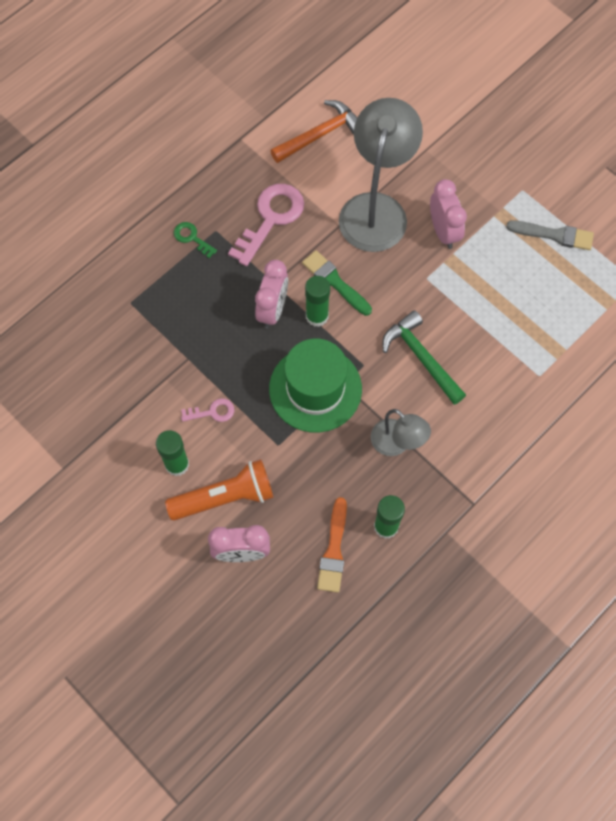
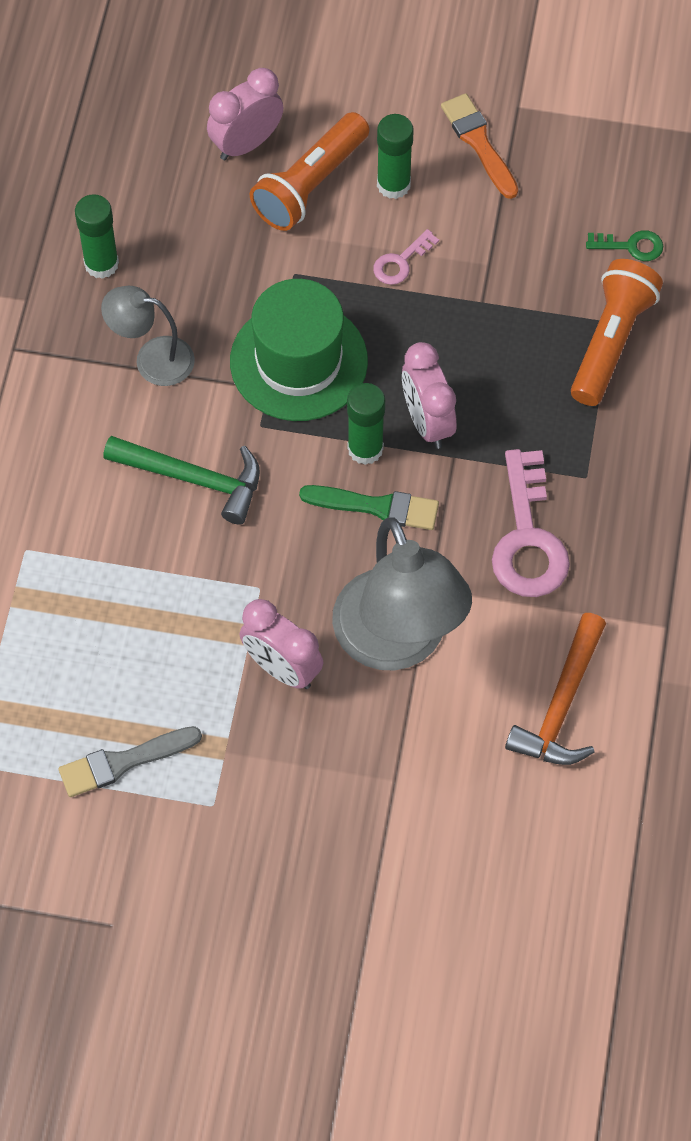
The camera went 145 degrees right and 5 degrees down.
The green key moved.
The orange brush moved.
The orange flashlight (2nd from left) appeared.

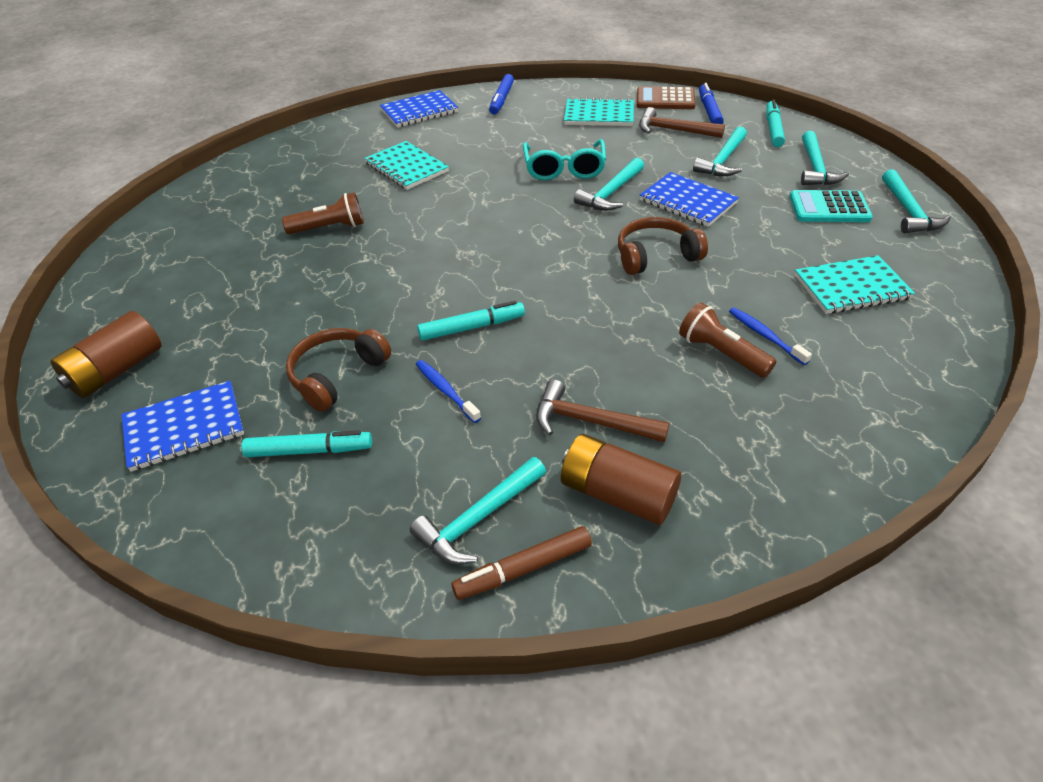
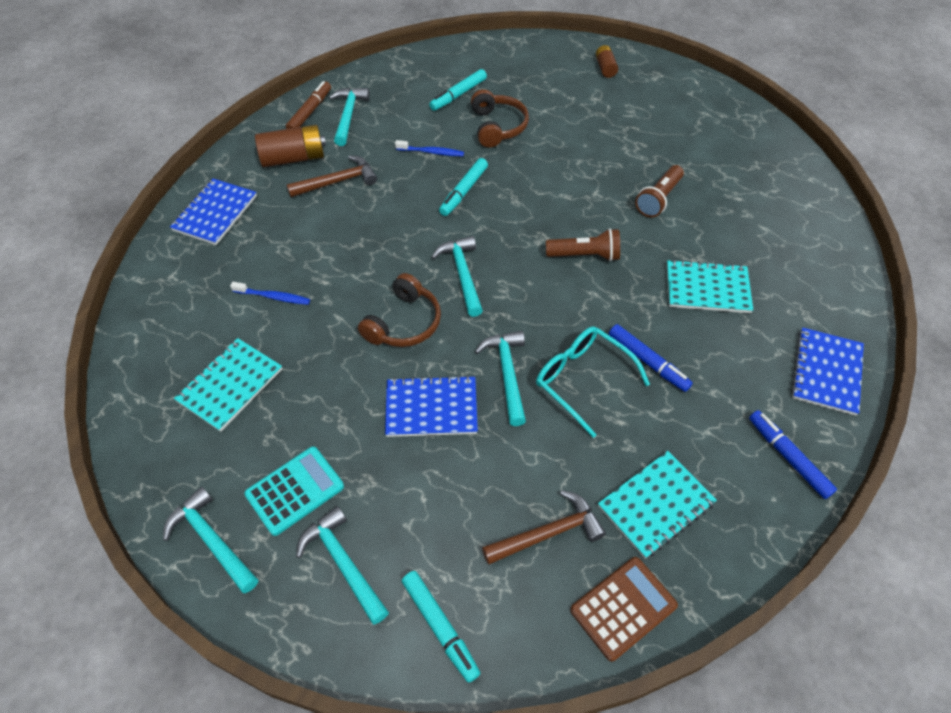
The camera went 135 degrees right and 10 degrees up.
The blue marker (2nd from left in the first image) moved.
The turquoise hammer (3rd from left in the first image) moved.
The brown flashlight (2nd from left in the first image) moved.
The brown battery (1st from left in the first image) changed to 0.56 times the size.
The blue notebook (1st from left) moved.

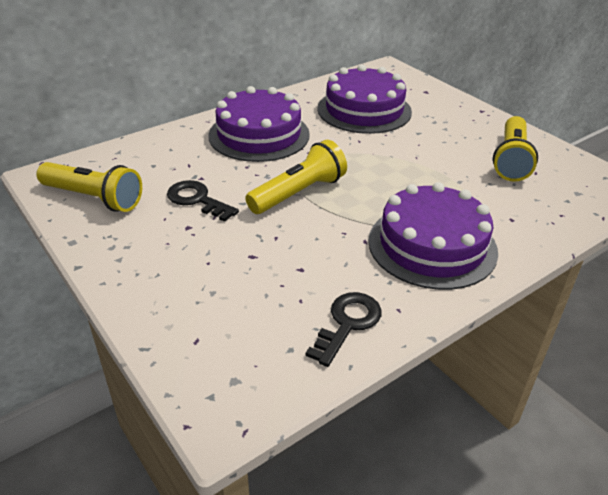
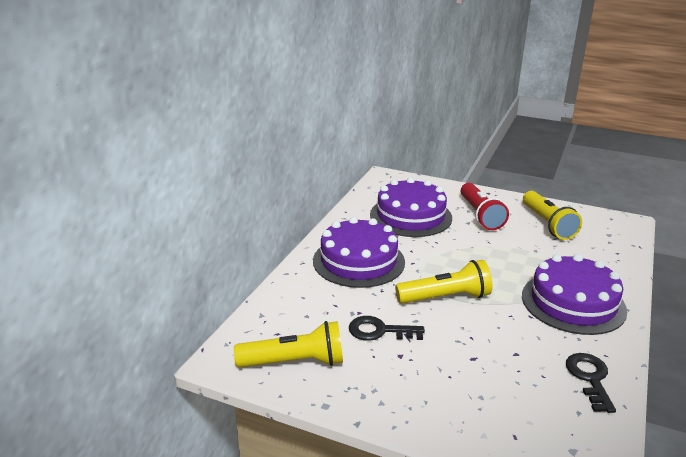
The camera went 30 degrees left and 10 degrees down.
The yellow flashlight (2nd from left) turned 60 degrees clockwise.
The red flashlight appeared.

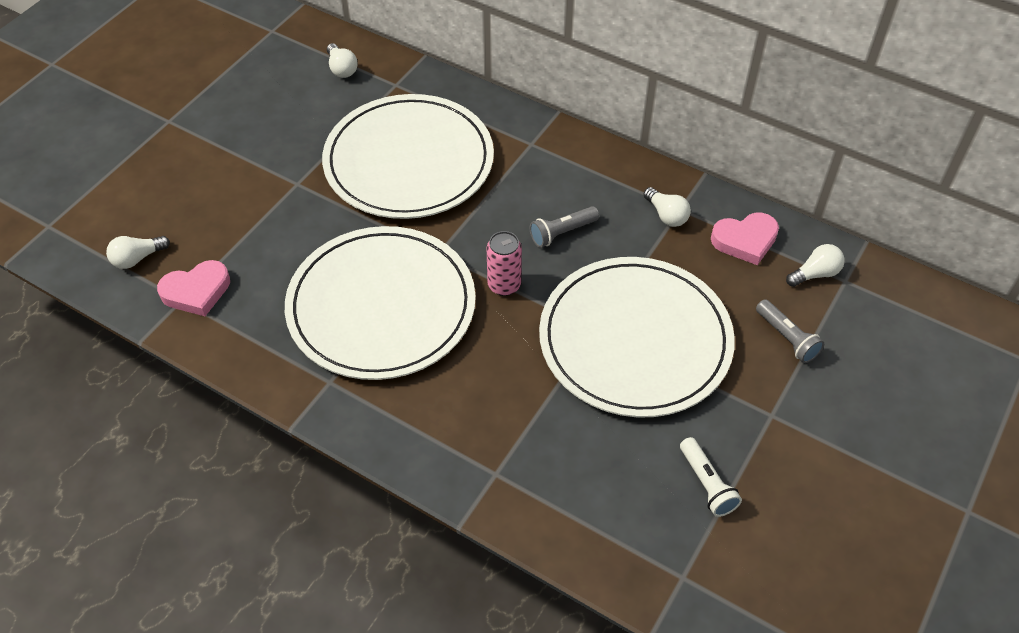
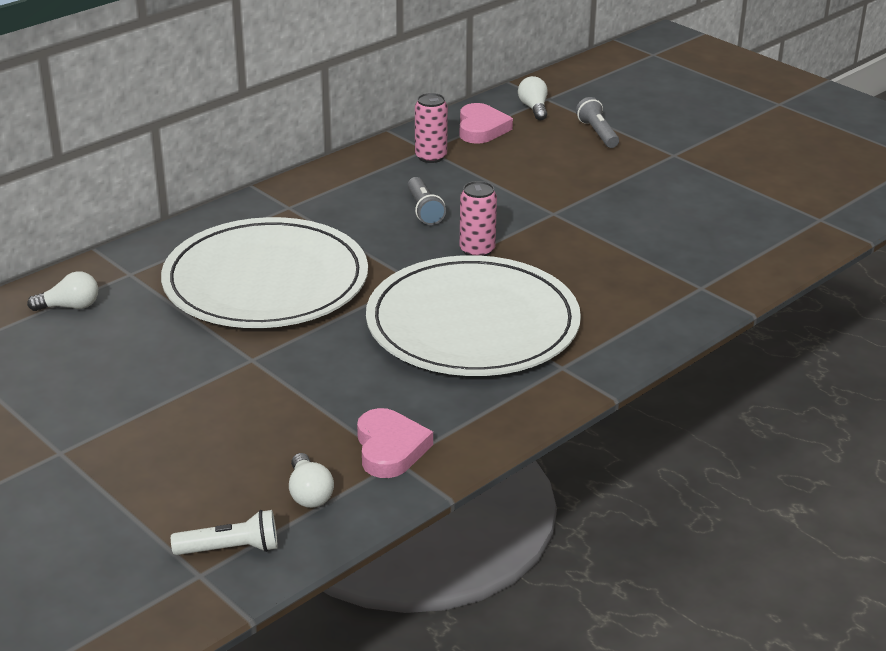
The camera went 75 degrees left and 20 degrees down.
The white light bulb (3rd from left) was replaced by the pink can (1st from left).
The white plate (3rd from left) disappeared.
The grey flashlight (2nd from left) turned 90 degrees counterclockwise.
The white flashlight moved.

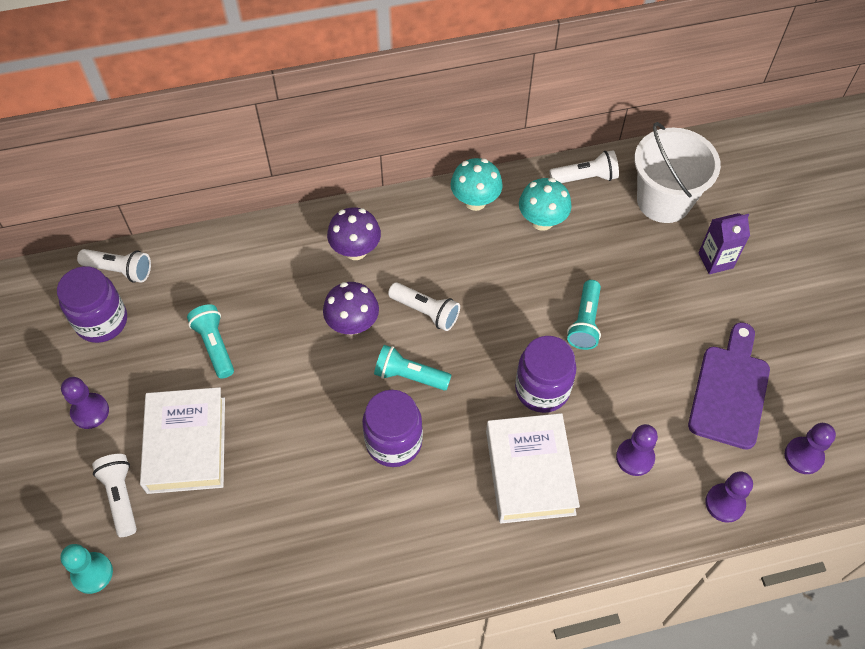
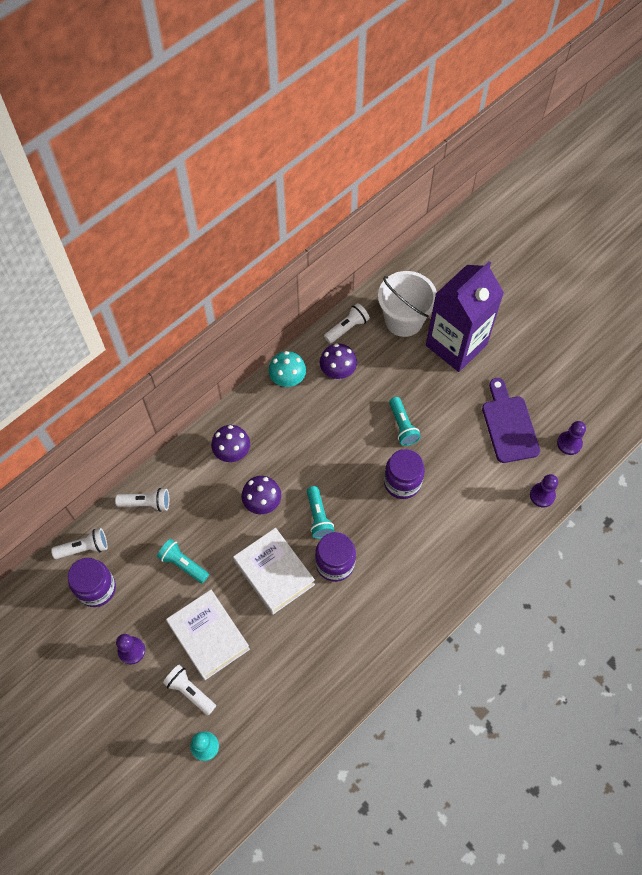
The camera went 30 degrees left and 5 degrees up.
The turquoise mushroom (2nd from left) became the purple mushroom (3rd from left).
The purple carton changed to 2.38 times the size.
The white flashlight (3rd from left in the first image) moved.
The turquoise flashlight (2nd from left) turned 90 degrees counterclockwise.
The white book (2nd from left) moved.
The purple pawn (2nd from left) disappeared.

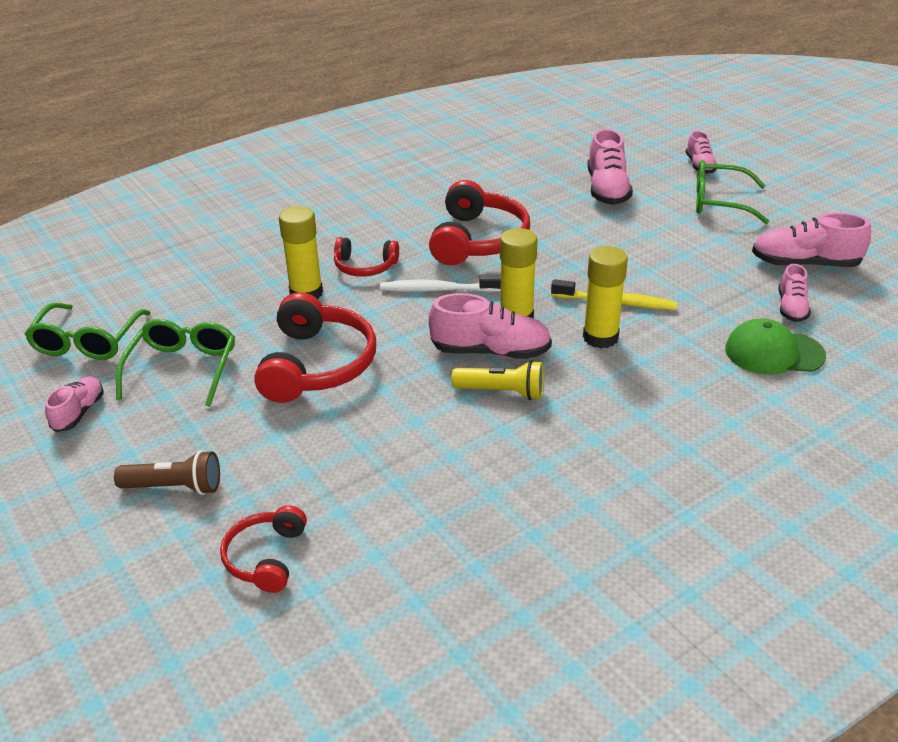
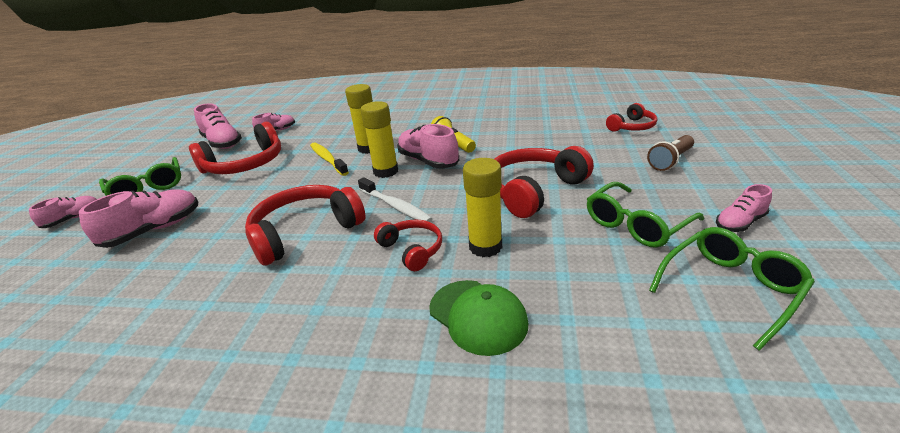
The camera went 135 degrees left and 5 degrees down.
The green cap moved.
The brown flashlight turned 90 degrees counterclockwise.
The red headphones (1st from left) appeared.

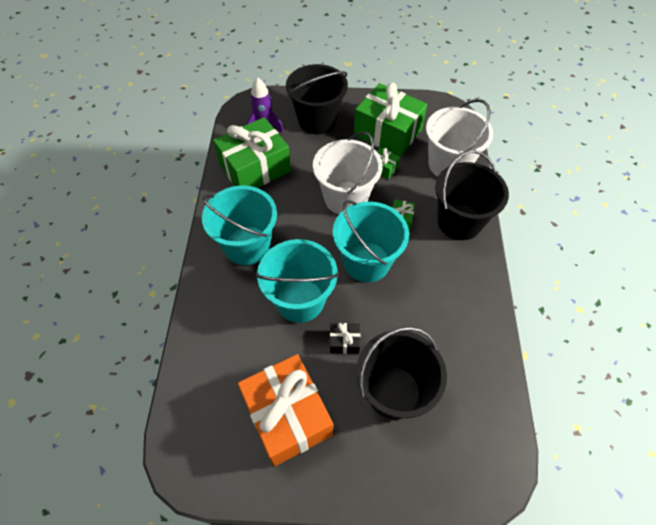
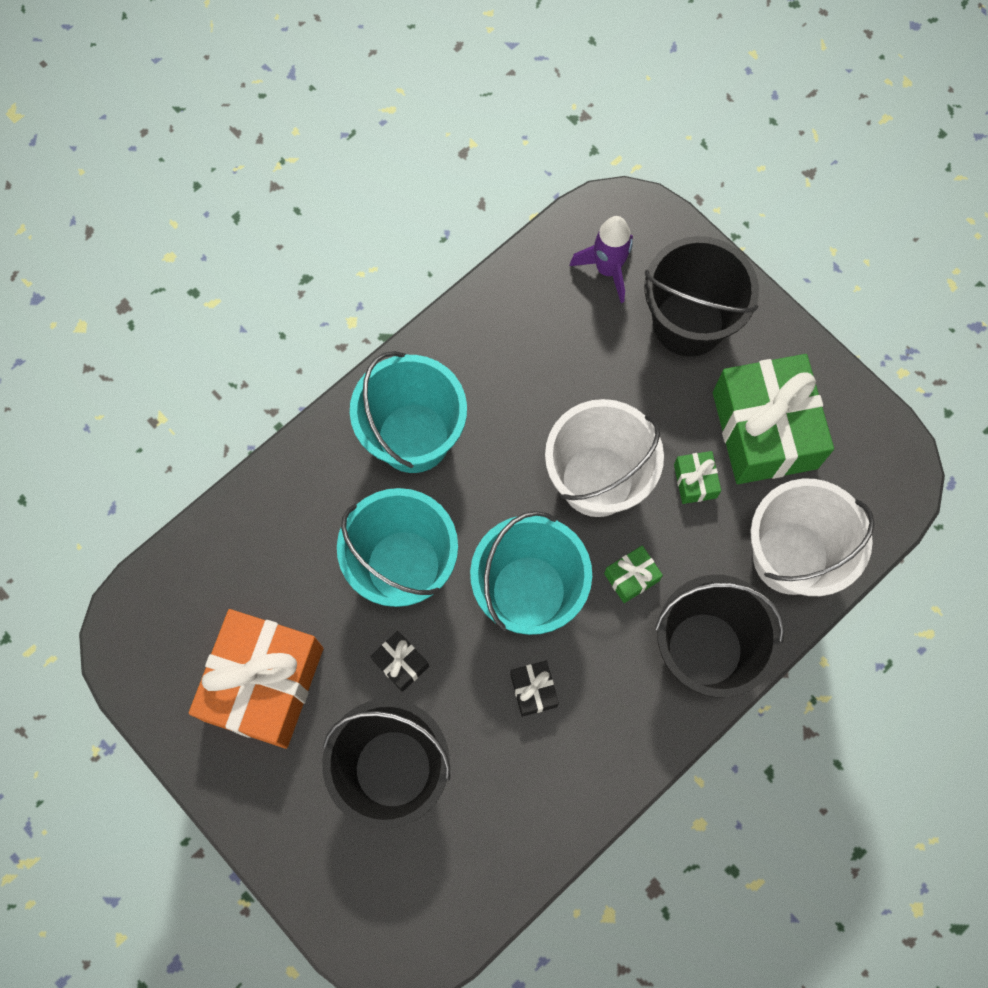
The camera went 45 degrees right and 15 degrees up.
The green gift (1st from left) disappeared.
The black gift (2nd from left) appeared.

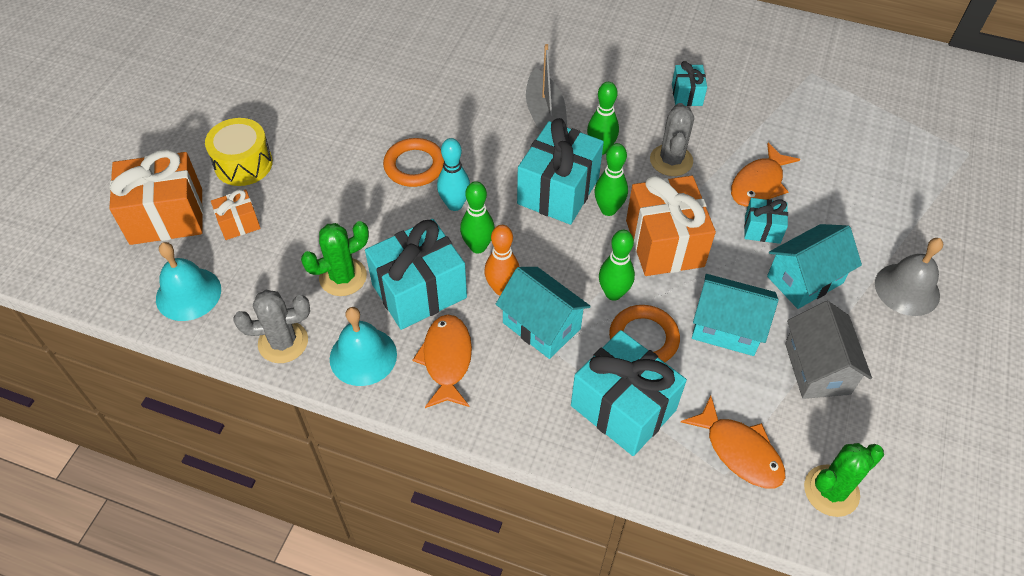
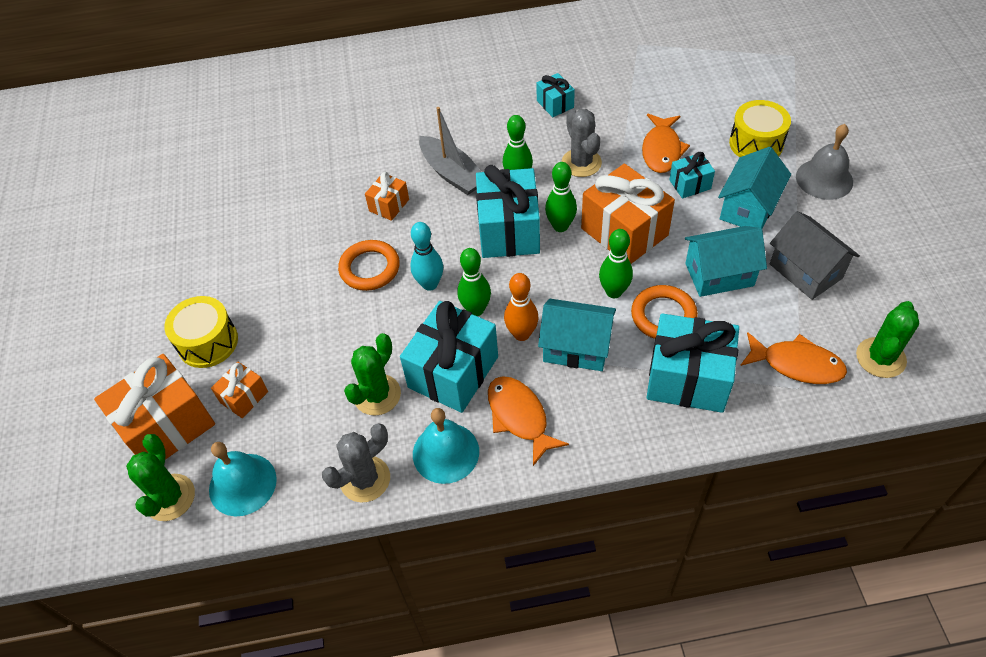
The camera went 25 degrees left and 0 degrees up.
The yellow drum (2nd from left) appeared.
The orange gift (3rd from left) appeared.
The green cactus (1st from left) appeared.

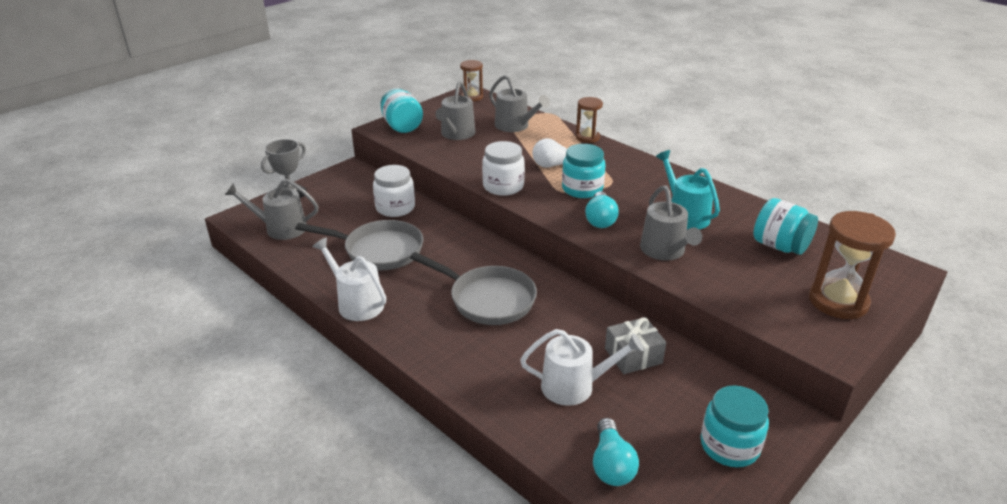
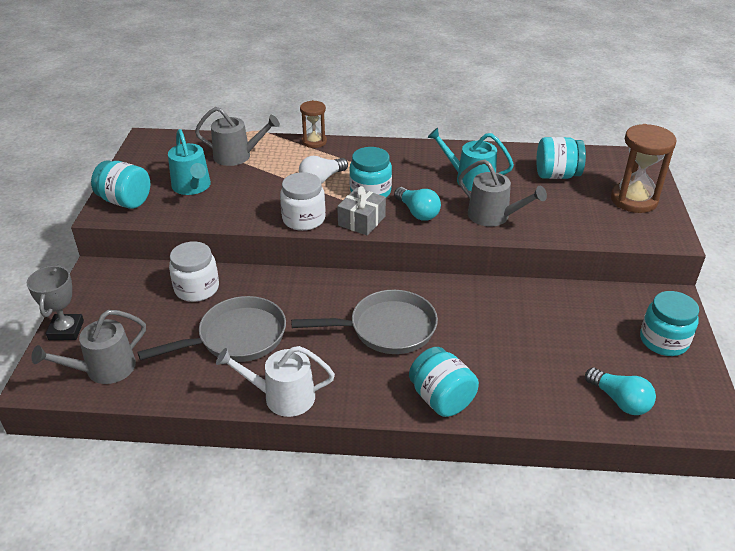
The camera went 40 degrees left and 5 degrees up.
The brown hourglass (1st from left) disappeared.
The grey watering can (2nd from left) became the turquoise watering can (1st from left).
The grey gift moved.
The white watering can (2nd from left) disappeared.
The turquoise jar (3rd from left) appeared.

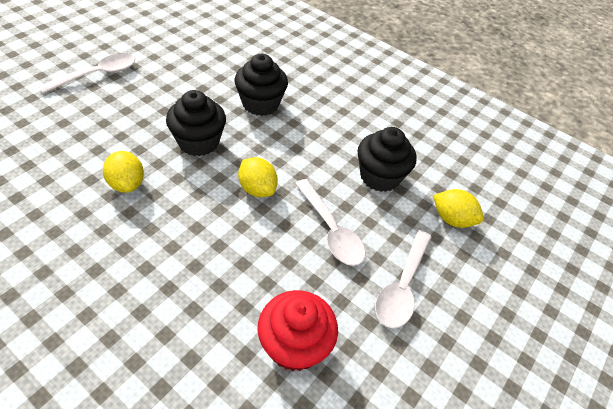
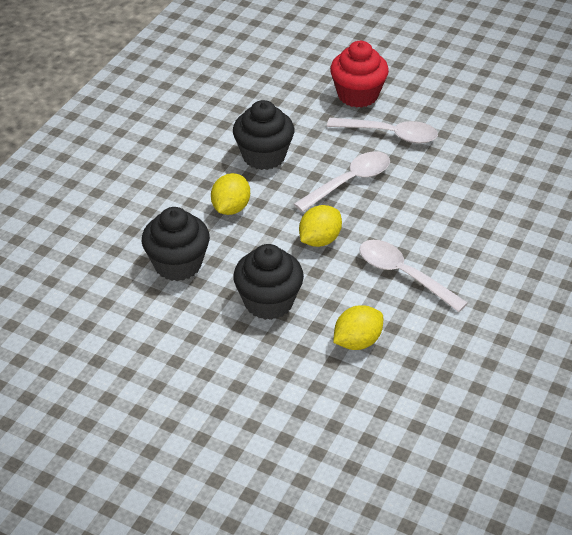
The camera went 95 degrees left and 5 degrees down.
The white spoon (1st from left in the first image) moved.
The yellow lemon (3rd from left in the first image) moved.
The red cupcake moved.

